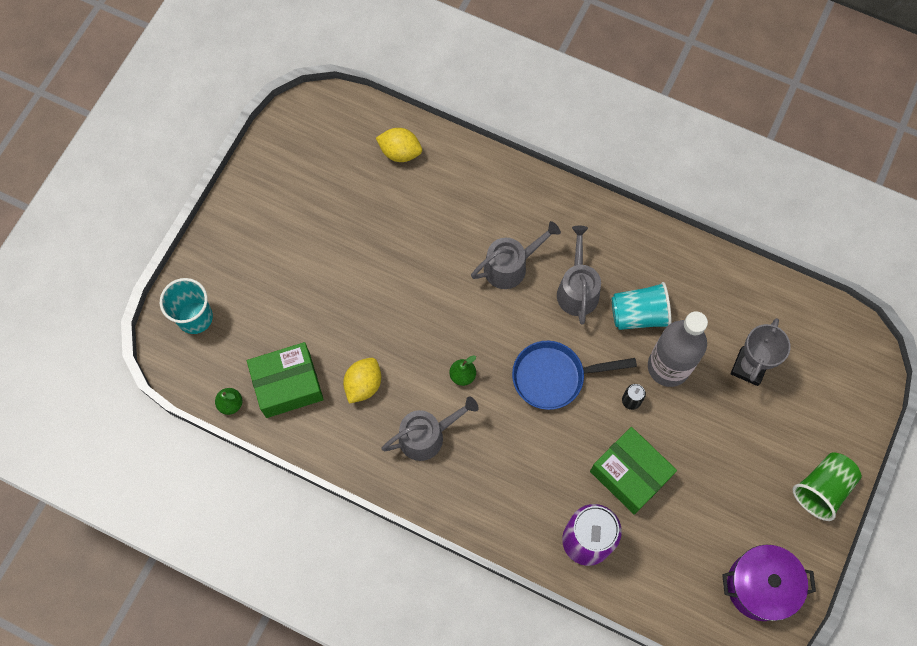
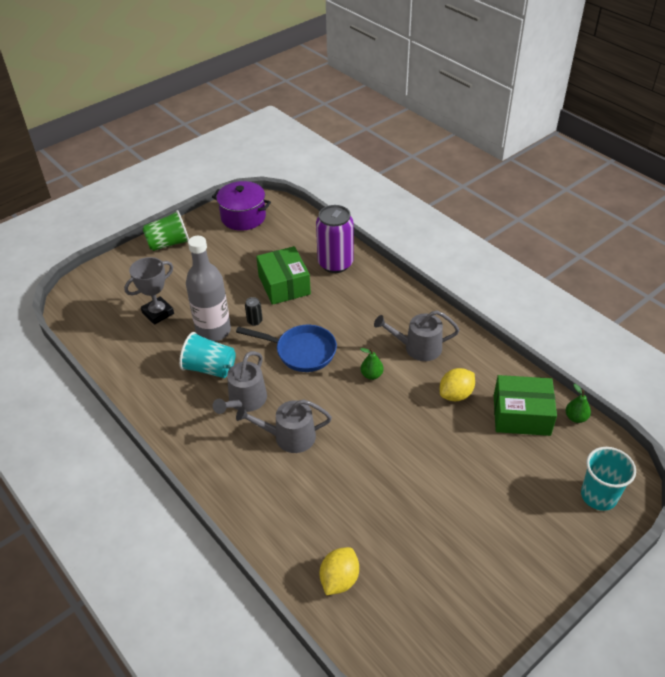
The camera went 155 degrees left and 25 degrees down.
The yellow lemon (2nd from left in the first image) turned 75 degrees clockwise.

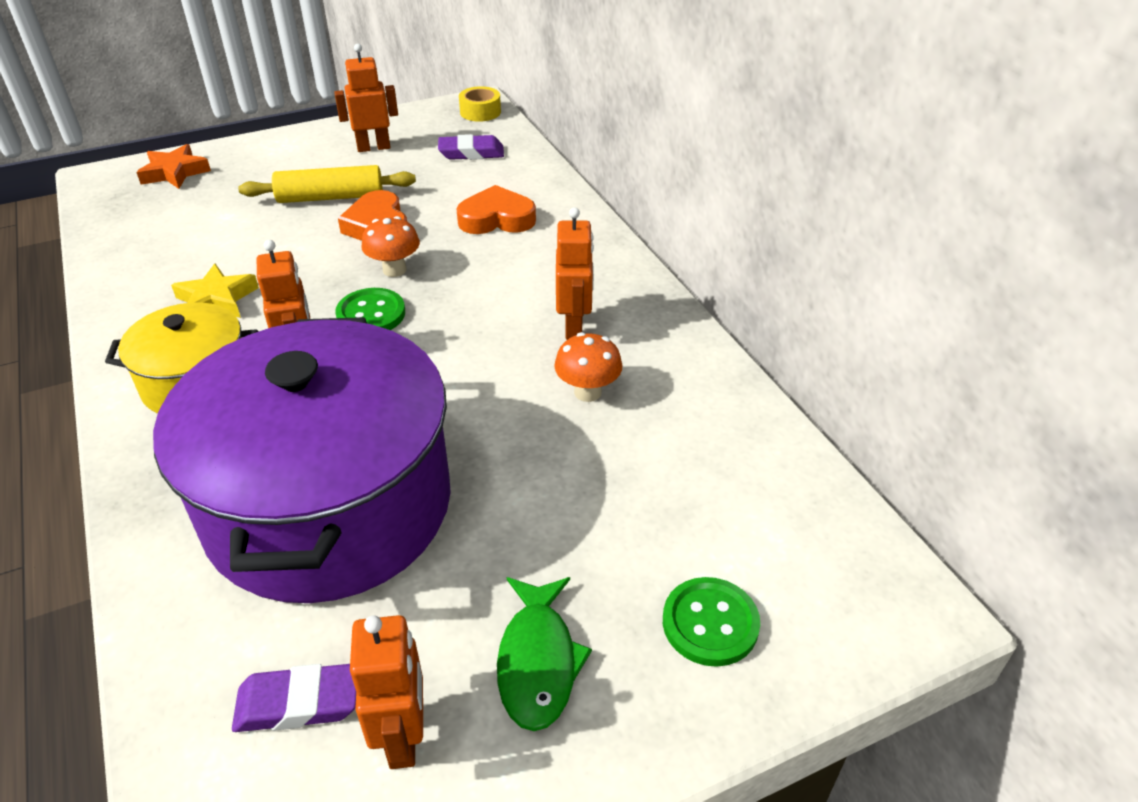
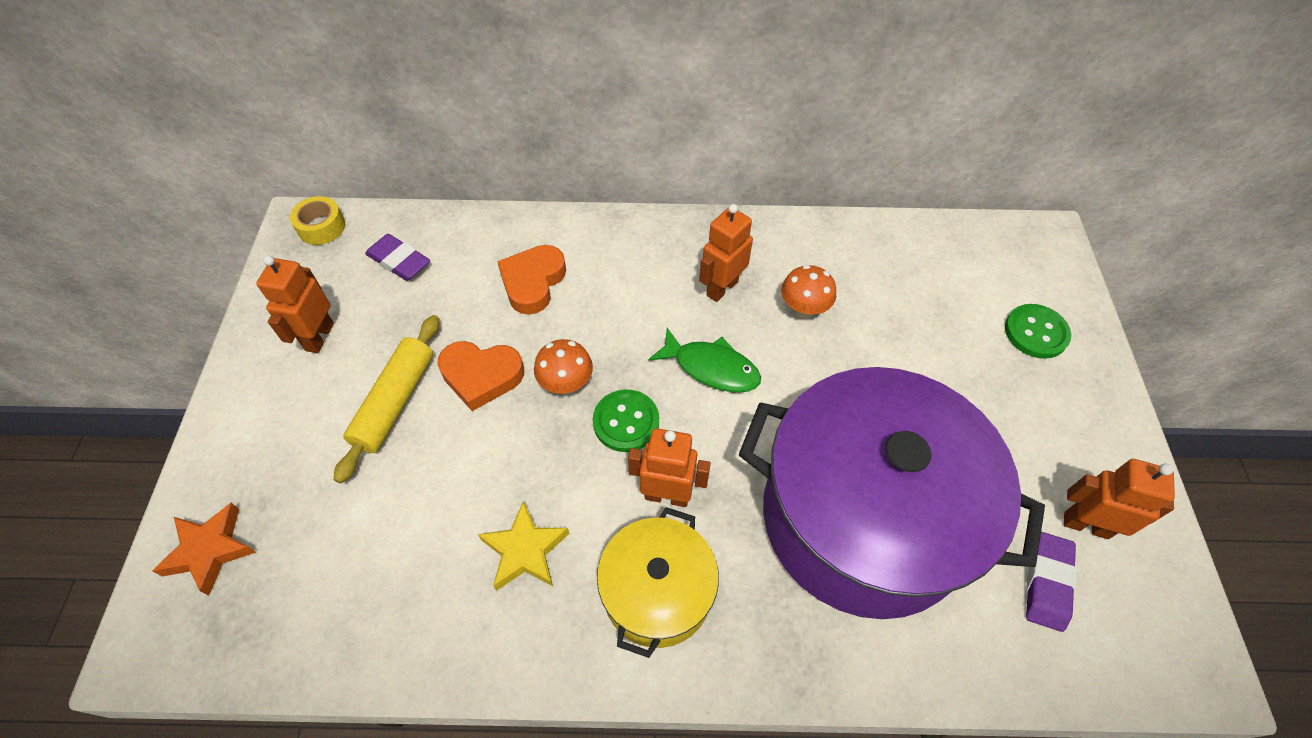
The camera went 65 degrees left and 15 degrees up.
The purple eraser (2nd from left in the first image) turned 75 degrees counterclockwise.
The orange robot (4th from left in the first image) turned 75 degrees counterclockwise.
The green fish moved.

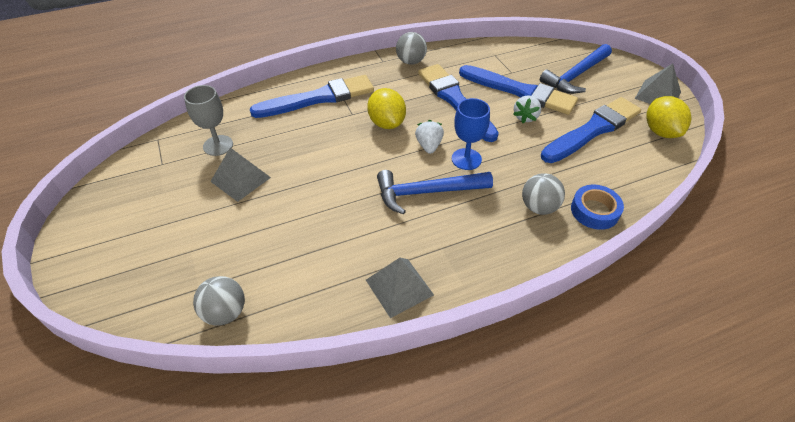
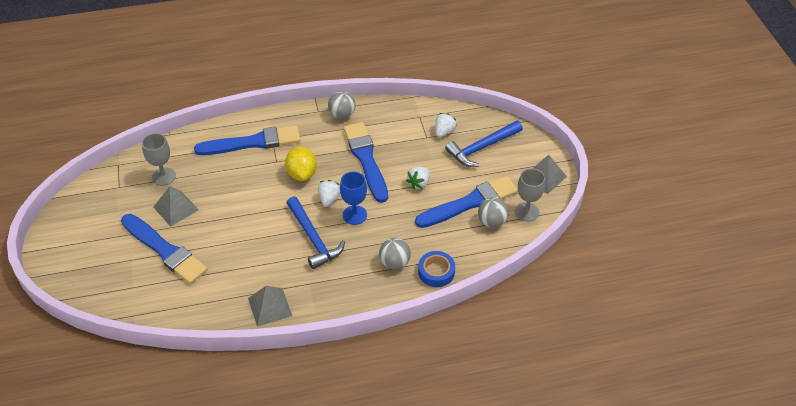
The camera went 10 degrees right and 0 degrees up.
The blue brush (3rd from left in the first image) moved.
The yellow lemon (2nd from left) was replaced by the grey goblet (2nd from left).
The blue hammer (1st from left) turned 120 degrees counterclockwise.
The grey ball (1st from left in the first image) moved.
The white strawberry (3rd from left) appeared.

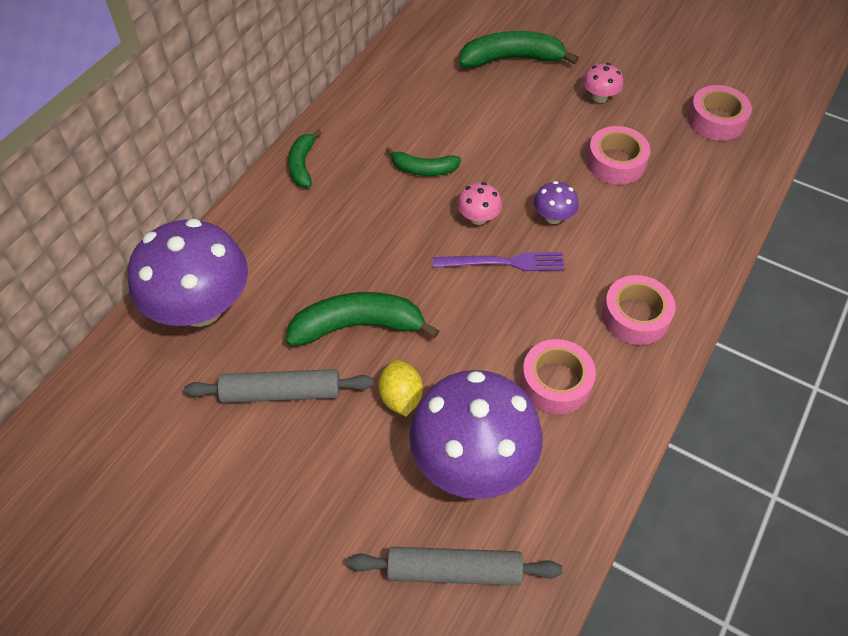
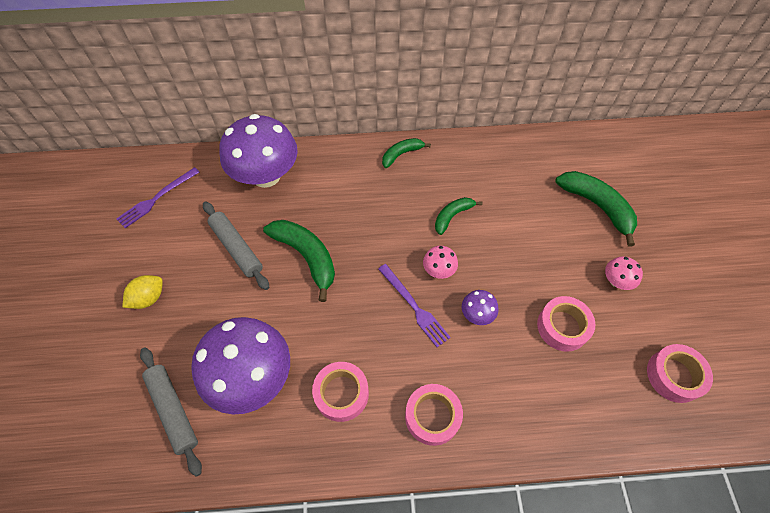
The camera went 55 degrees right and 5 degrees up.
The green banana (3rd from left) turned 75 degrees clockwise.
The yellow lemon moved.
The purple fork (1st from left) appeared.

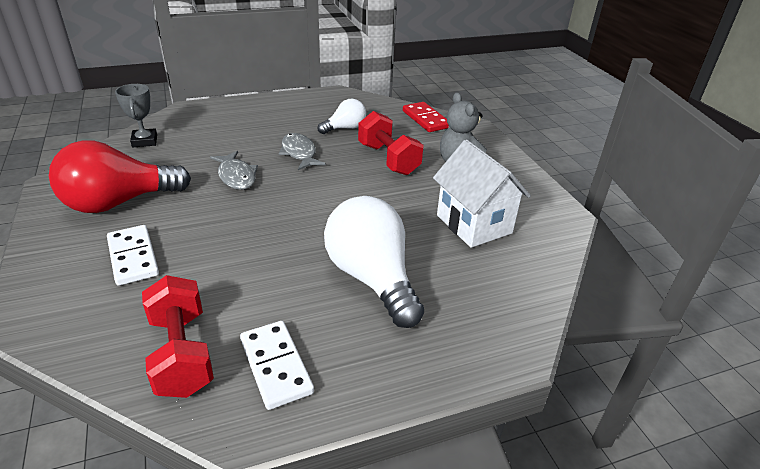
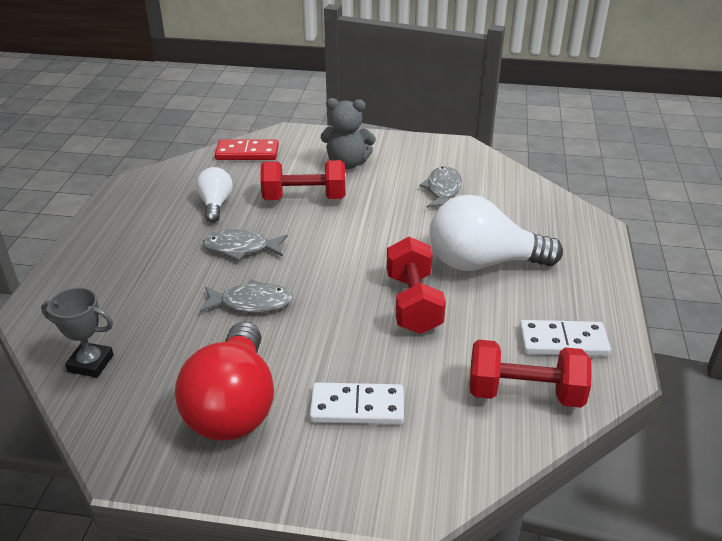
The camera went 60 degrees left and 0 degrees up.
The white house was replaced by the grey fish (3rd from left).
The red dumbbell (2nd from left) appeared.

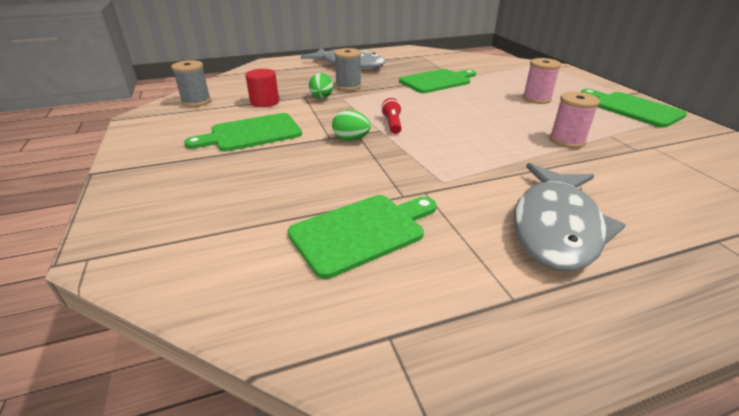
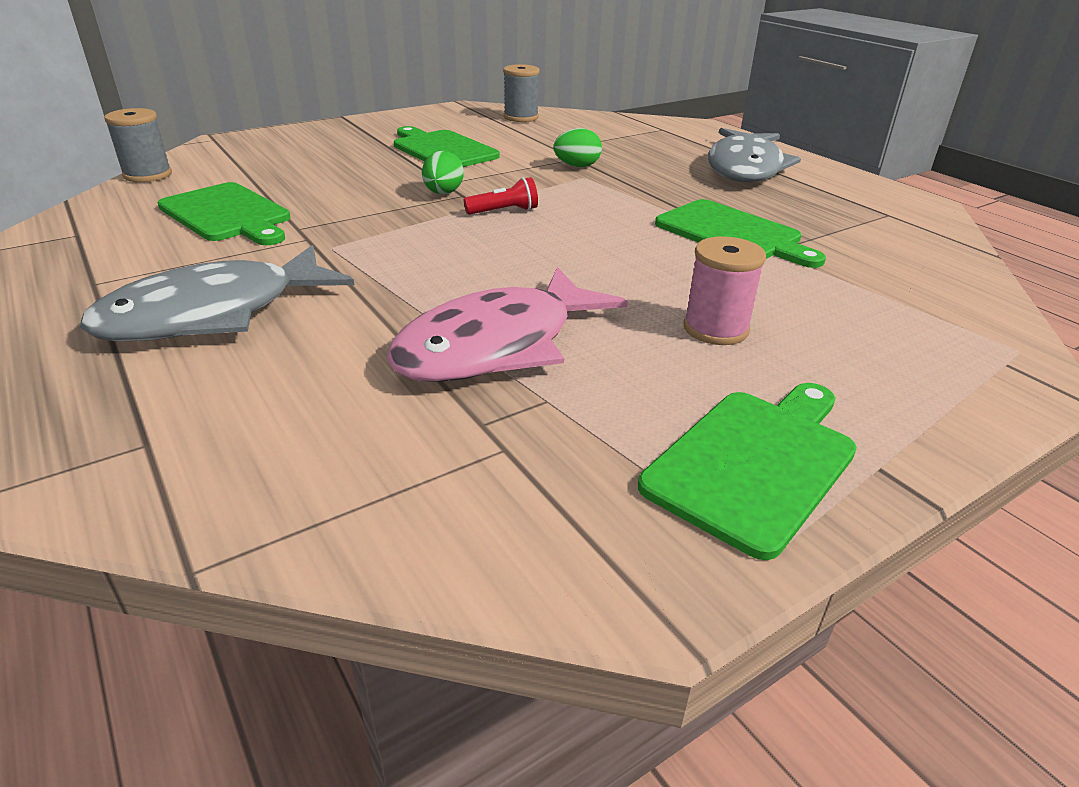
The camera went 75 degrees right and 0 degrees up.
The grey spool (2nd from left in the first image) moved.
The red cylinder disappeared.
The pink spool (2nd from left) was replaced by the pink fish.
The grey fish (2nd from left in the first image) turned 45 degrees counterclockwise.

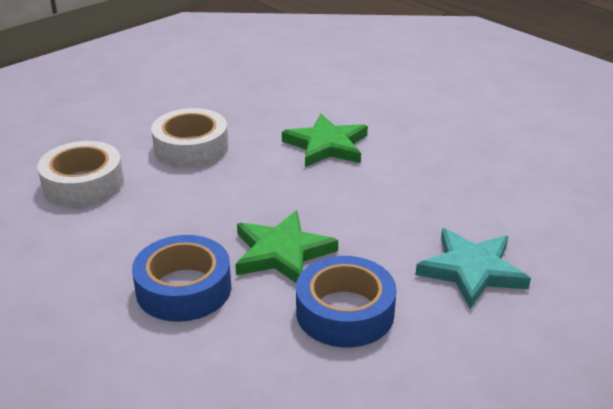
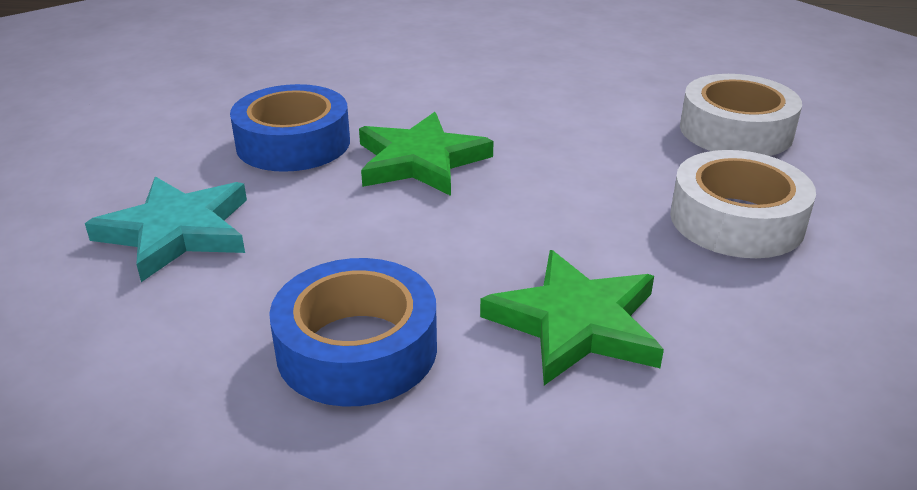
The camera went 140 degrees right and 0 degrees up.
The blue tape (1st from left in the first image) moved.

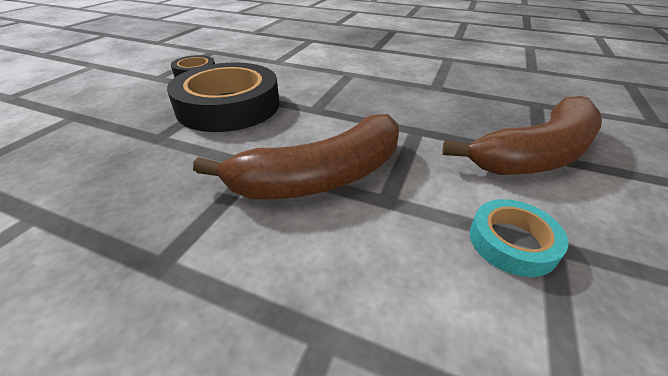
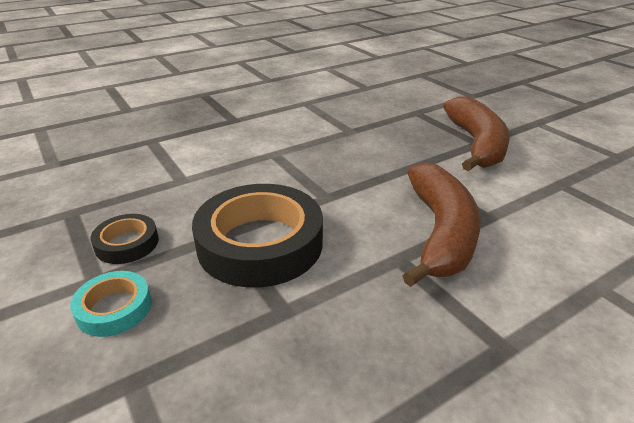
The camera went 55 degrees left and 5 degrees down.
The turquoise tape moved.

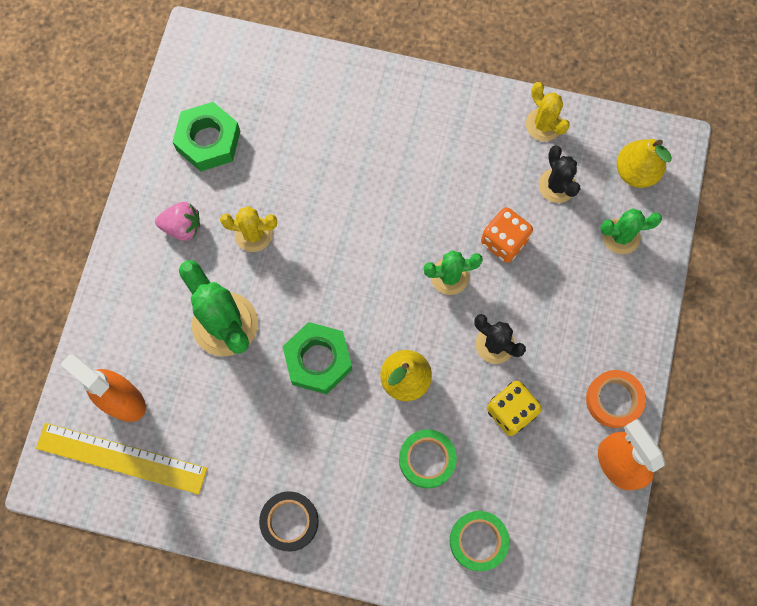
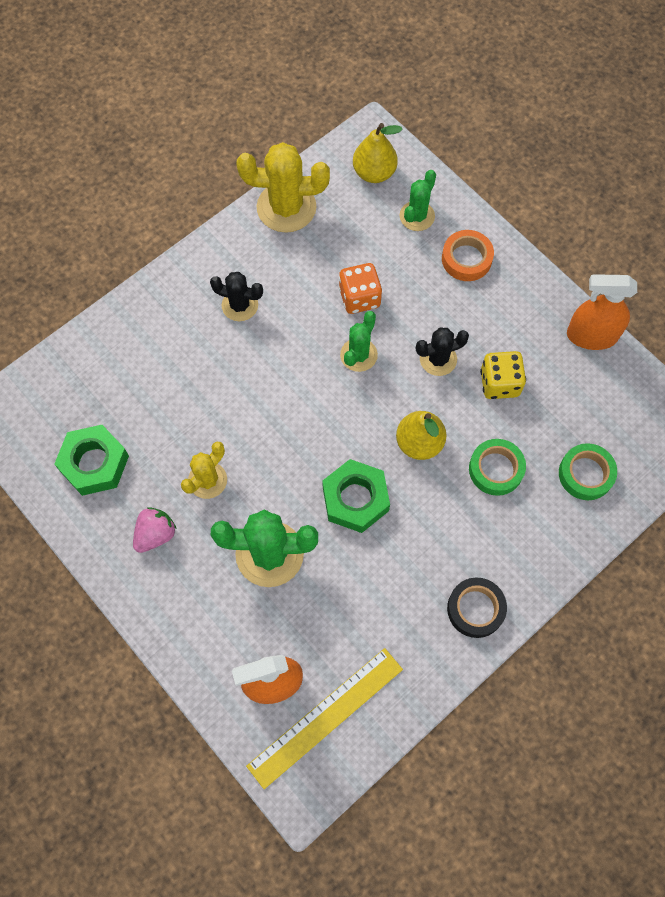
The camera went 55 degrees left and 5 degrees down.
The yellow cactus (2nd from left) changed to 1.69 times the size.
The black cactus (2nd from left in the first image) moved.
The orange tape moved.

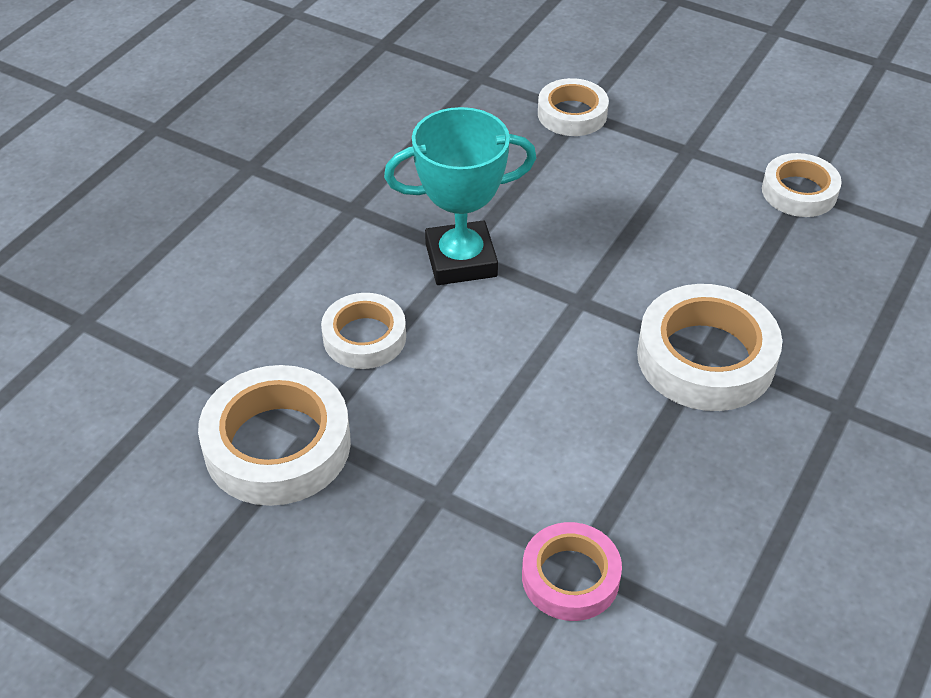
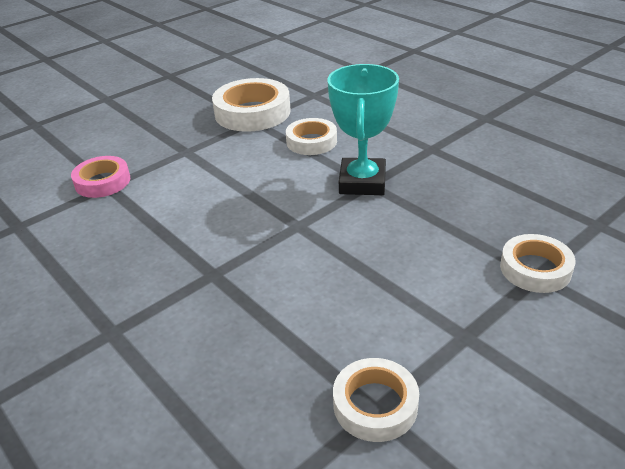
The camera went 110 degrees right and 10 degrees down.
The white tape (4th from left) disappeared.

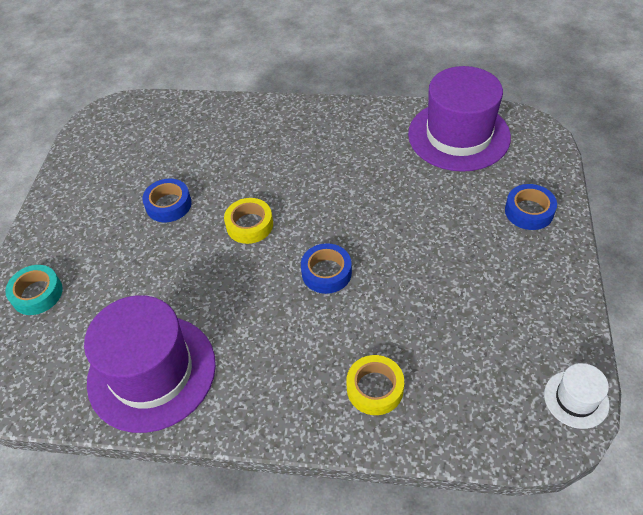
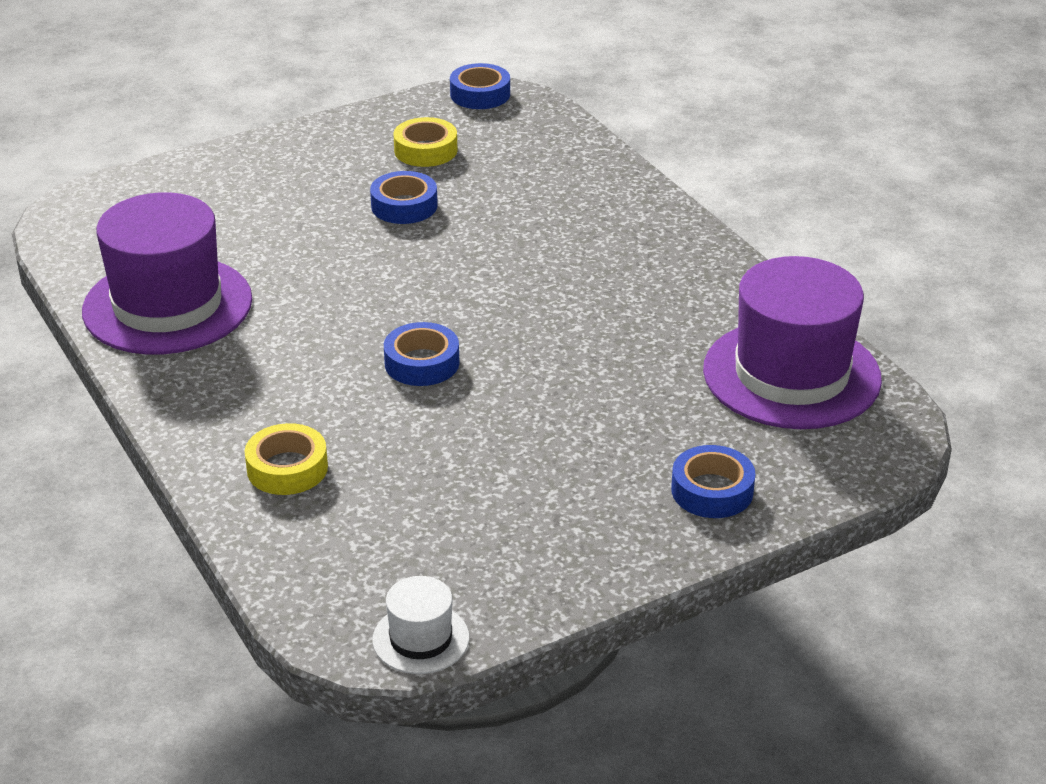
The camera went 50 degrees right and 15 degrees down.
The yellow tape (1st from left in the first image) moved.
The turquoise tape disappeared.
The blue tape (3rd from left) appeared.

